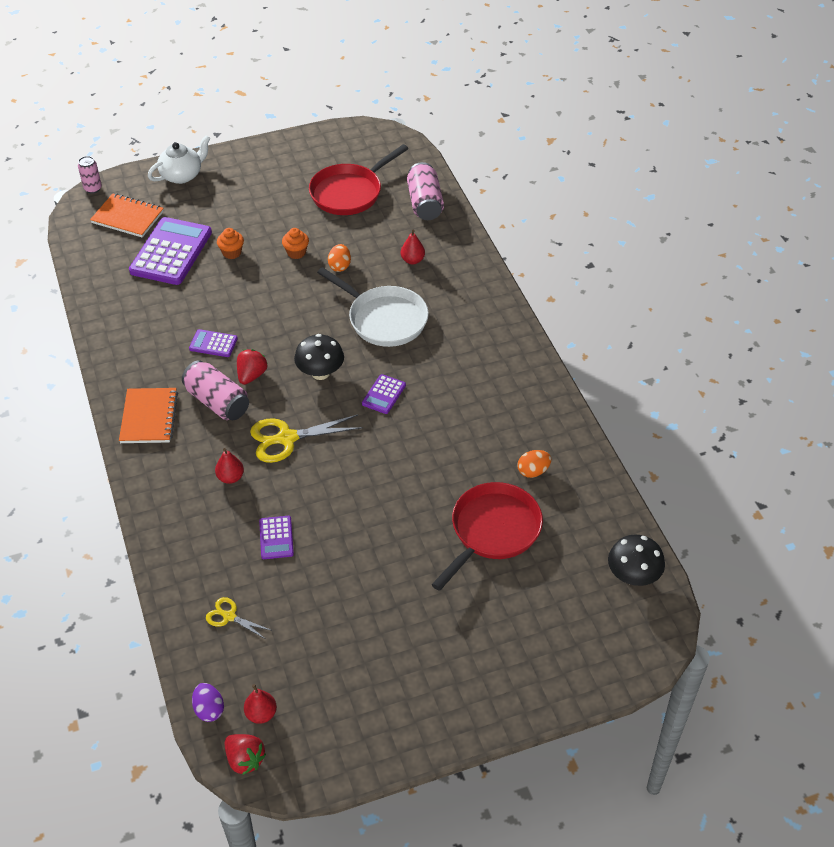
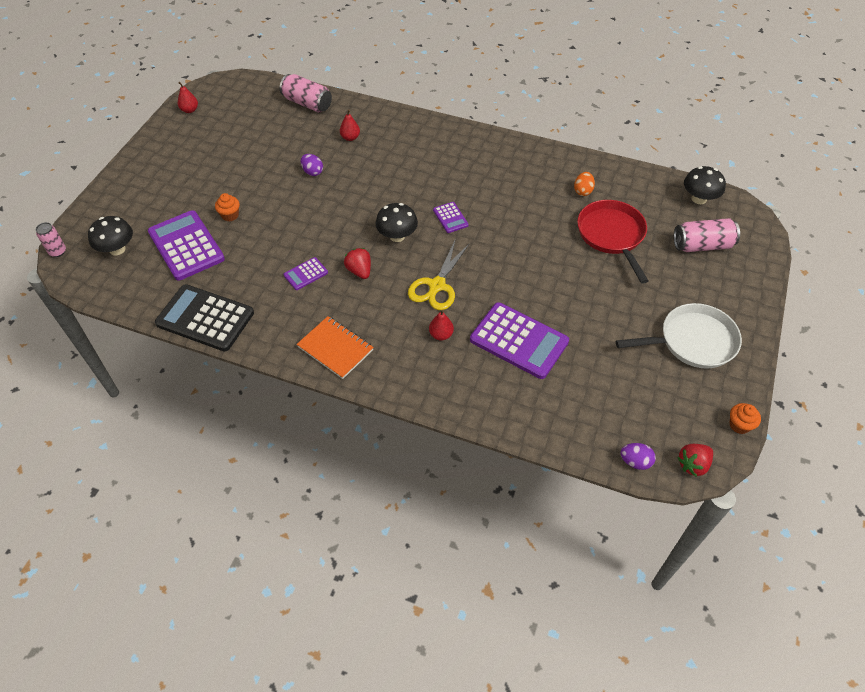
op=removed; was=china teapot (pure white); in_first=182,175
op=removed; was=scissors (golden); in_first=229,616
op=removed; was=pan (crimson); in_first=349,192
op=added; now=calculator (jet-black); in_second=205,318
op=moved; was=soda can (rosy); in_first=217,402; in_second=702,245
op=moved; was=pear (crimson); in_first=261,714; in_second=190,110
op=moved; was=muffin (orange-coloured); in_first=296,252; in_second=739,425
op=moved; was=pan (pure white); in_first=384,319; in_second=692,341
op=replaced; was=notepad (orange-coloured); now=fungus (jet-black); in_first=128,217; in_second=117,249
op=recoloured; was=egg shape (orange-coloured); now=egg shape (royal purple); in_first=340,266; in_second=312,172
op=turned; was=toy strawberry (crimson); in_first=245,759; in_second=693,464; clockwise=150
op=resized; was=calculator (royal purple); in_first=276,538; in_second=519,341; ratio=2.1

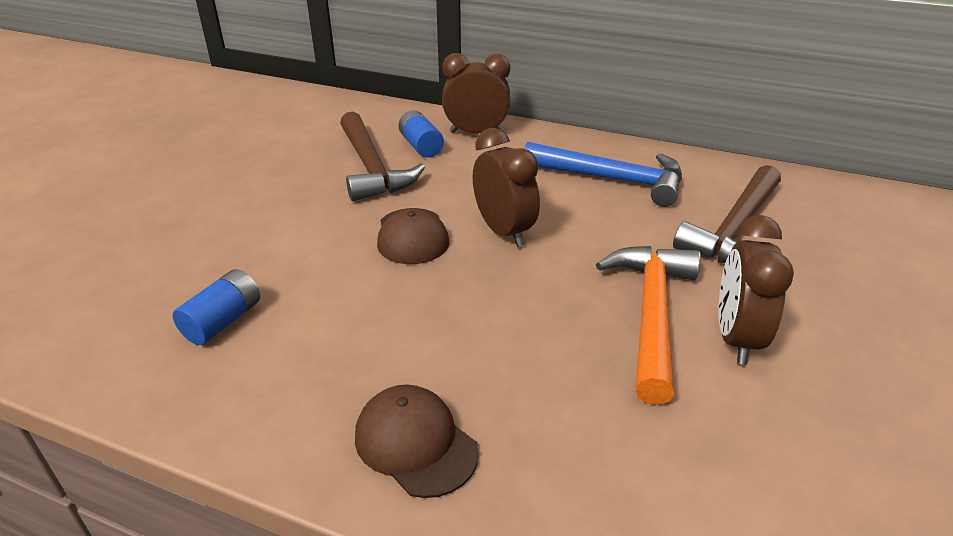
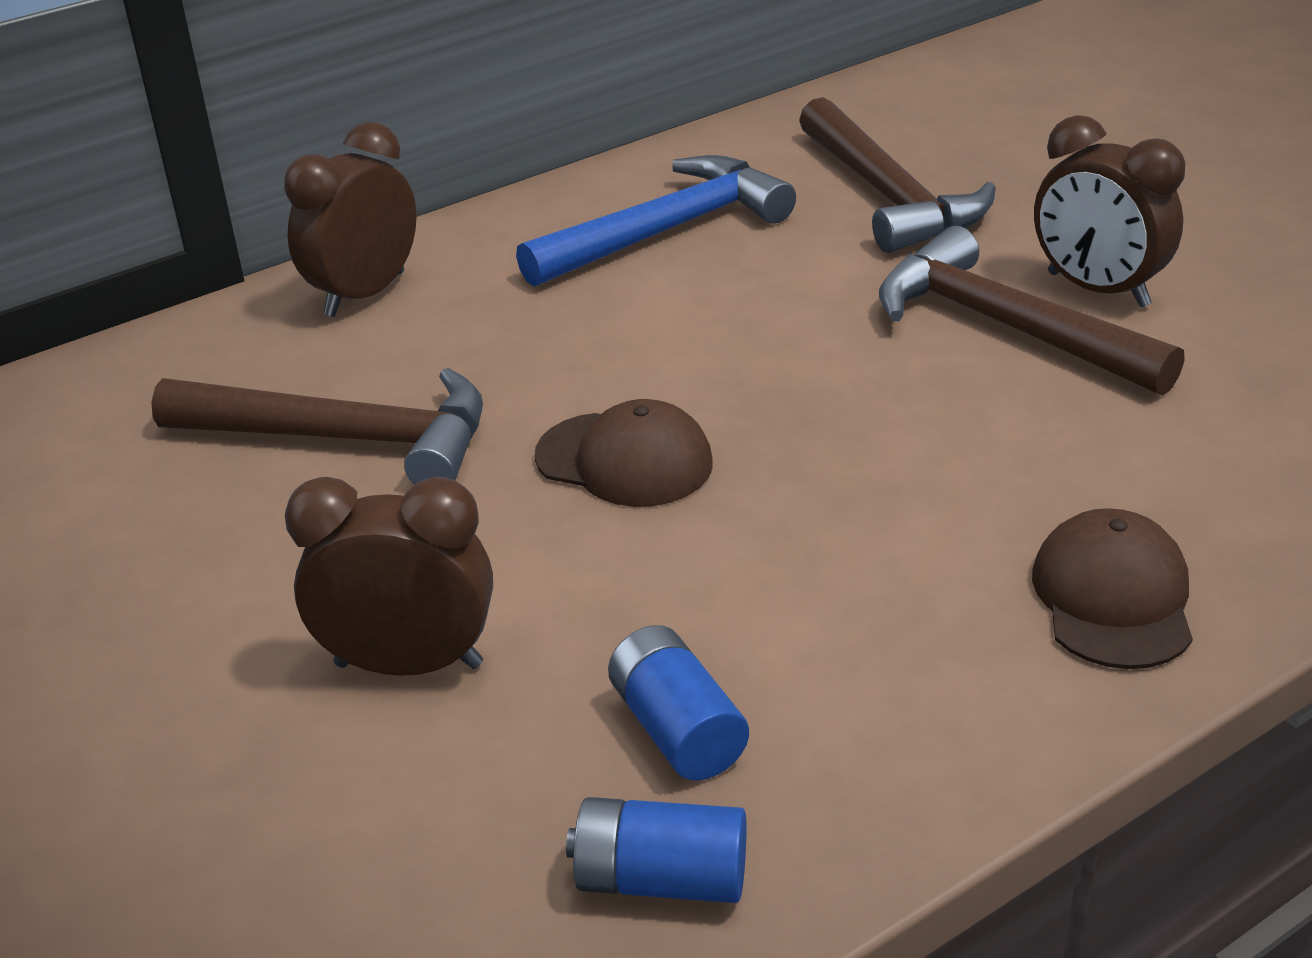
op=moved; was=AA battery (blue); in_first=421,146; in_second=661,879
op=moved; was=clock (russet); in_first=504,232; in_second=409,665
op=recoloured; was=hammer (orange-coloured); now=hammer (russet); in_first=651,315; in_second=1006,327
op=turned; was=baseball cap (russet); in_first=415,443; in_second=1113,598; clockwise=105

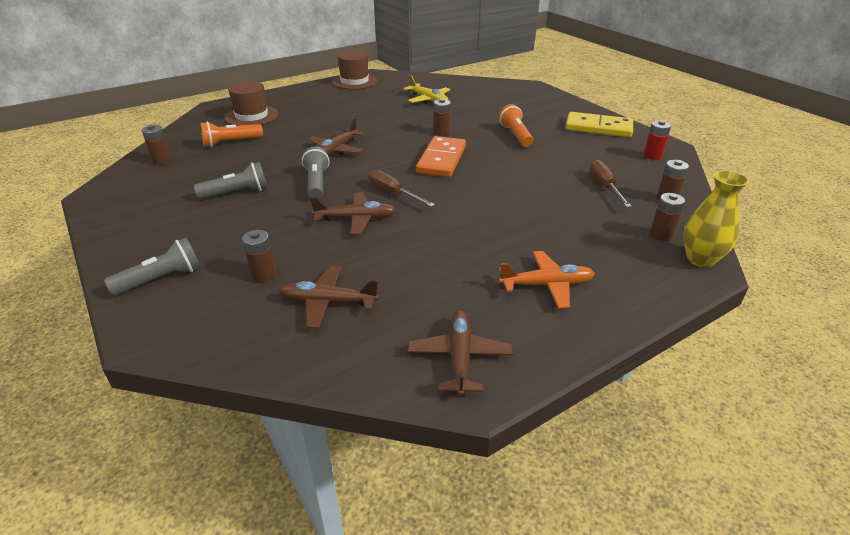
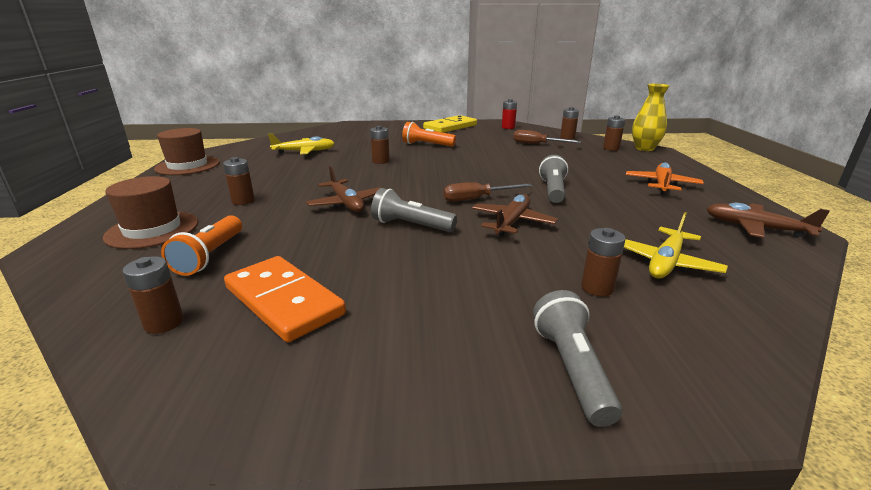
op=added; now=AA battery (russet); in_second=243,201
op=moved; was=flashlight (grey); in_first=237,193; in_second=552,190
op=moved; was=domino (orange-coloured); in_first=441,159; in_second=283,301
op=recoloured; was=toy plane (russet); now=toy plane (golden); in_first=328,302; in_second=666,263

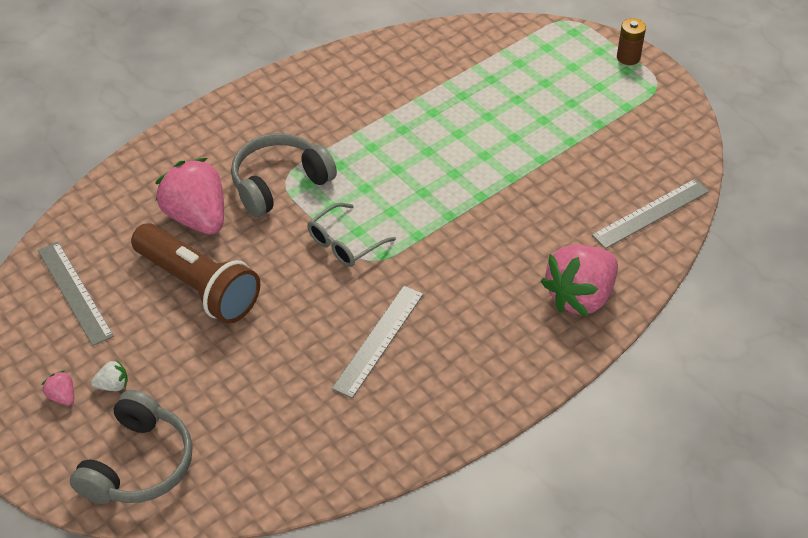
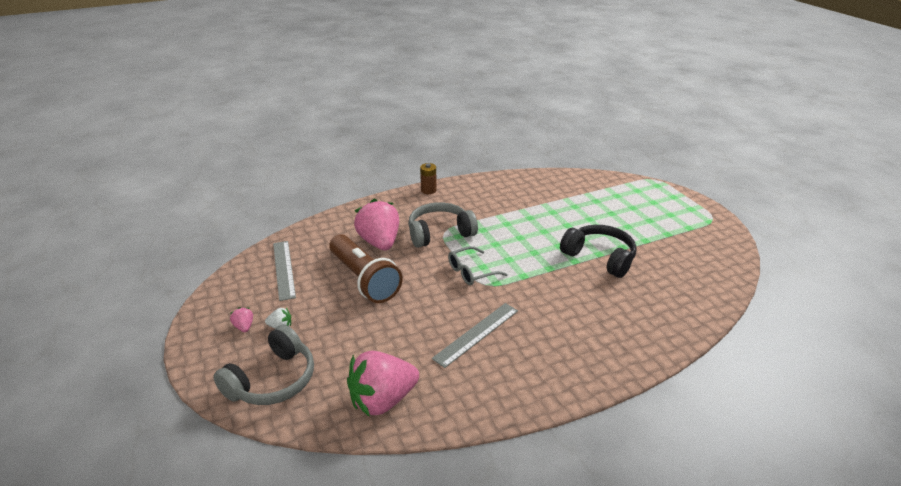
op=removed; was=measuring stick (grey); in_first=651,213
op=added; now=headset (jet-black); in_second=600,257
op=moved; was=toy strawberry (rosy); in_first=580,296; in_second=382,400
op=moved; was=AA battery (russet); in_first=628,57; in_second=428,190

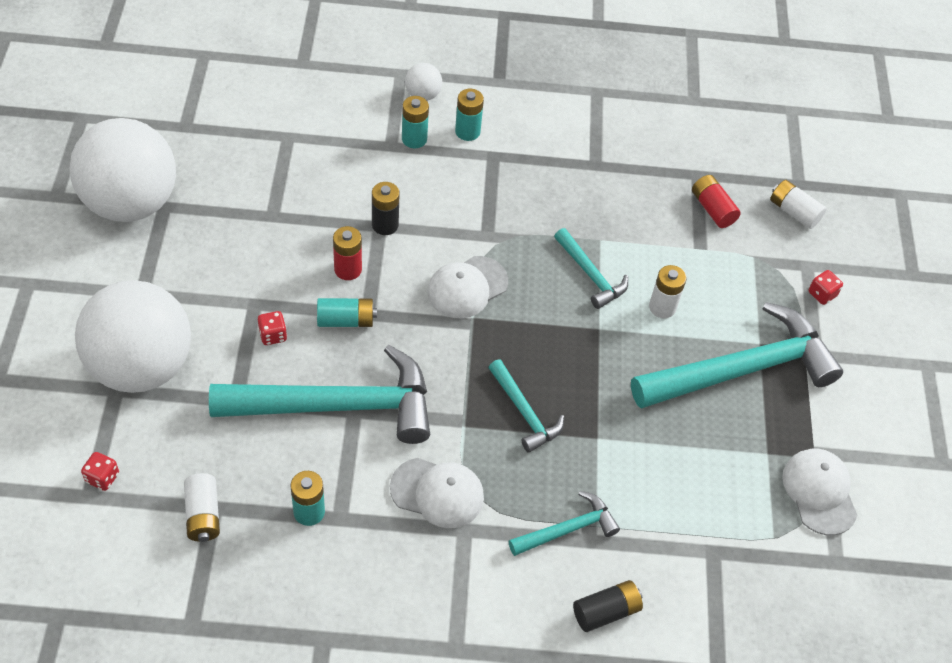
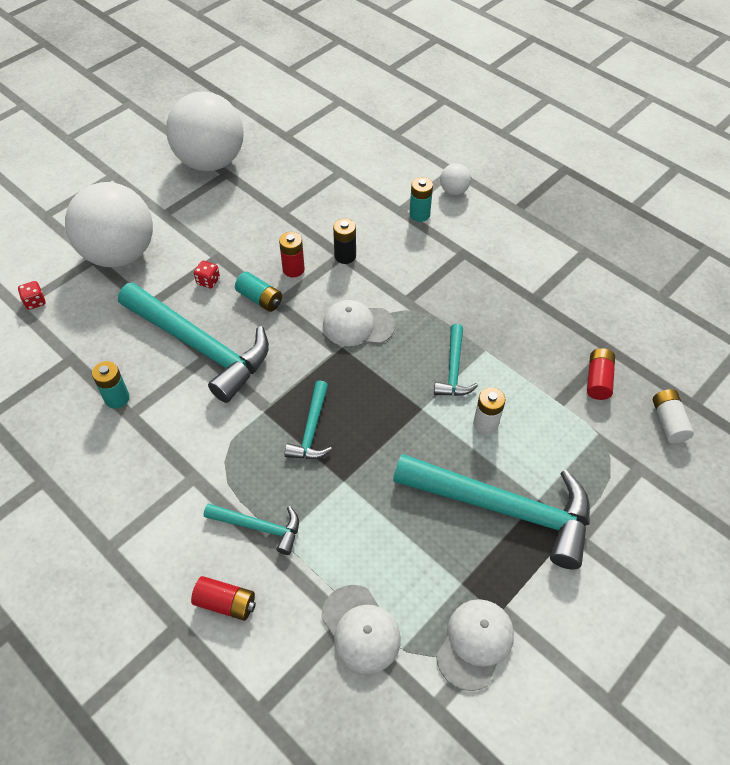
op=removed; was=AA battery (pure white); in_first=203,515
op=removed; was=AA battery (aqua); in_first=467,131
op=removed; was=game die (crimson); in_first=822,294
op=moved; was=baseball cap (pure white); in_first=437,493; in_second=360,629
op=recoloured; was=AA battery (jet-black); now=AA battery (crimson); in_first=606,611; in_second=226,603

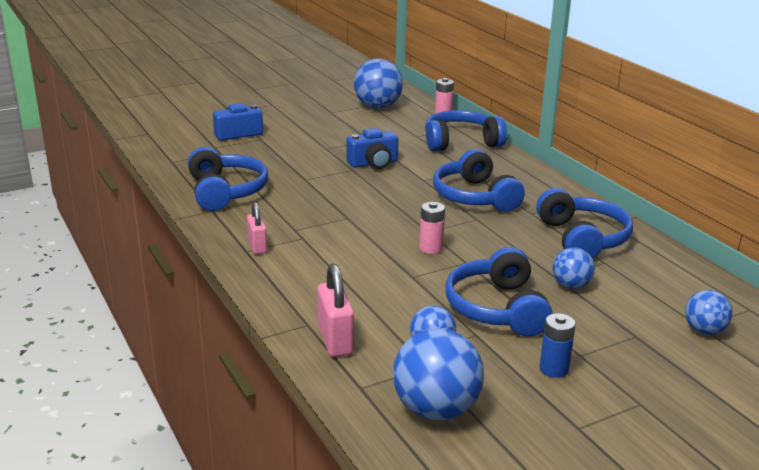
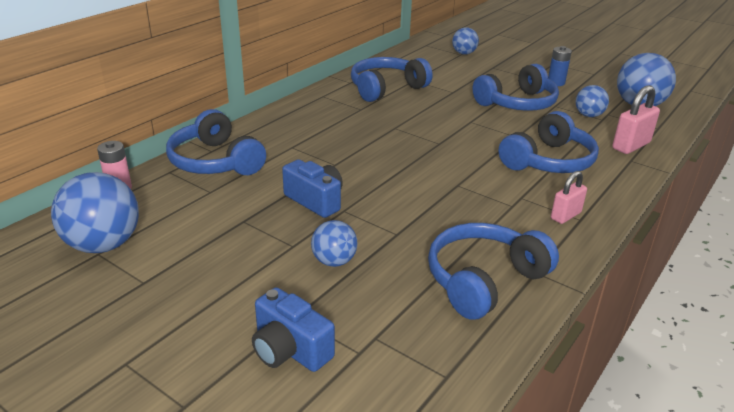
op=removed; was=AA battery (rosy); in_first=431,248
op=moved; was=headset (blue); in_first=475,197; in_second=548,161
op=moved; was=sphere (blue); in_first=571,285; in_second=334,261

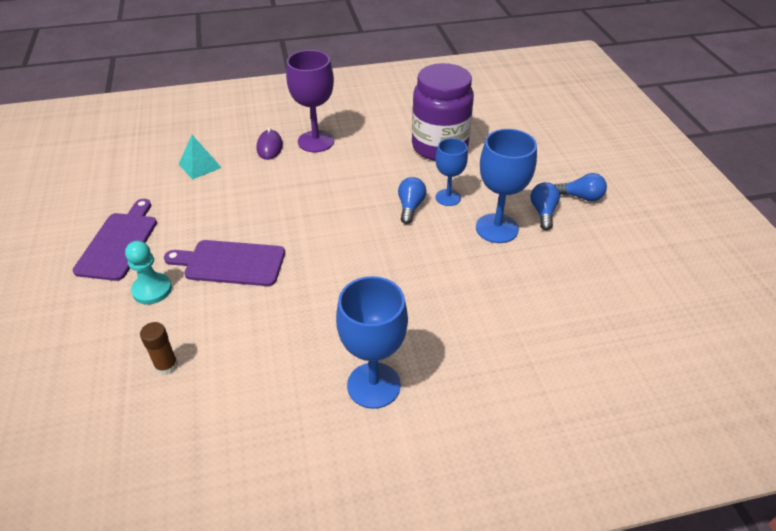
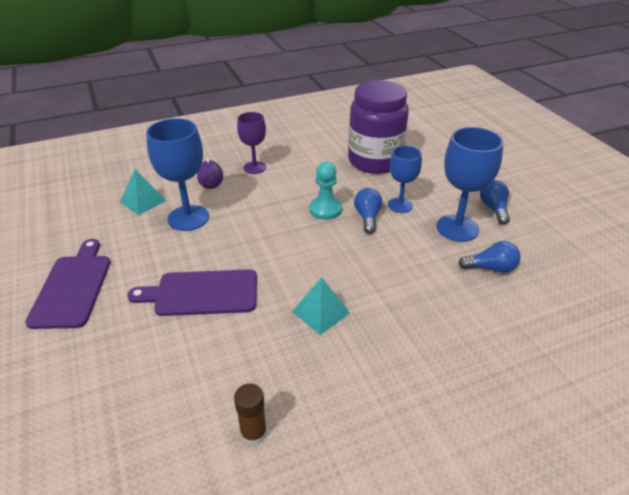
op=added; now=pyramid (aqua); in_second=321,312
op=moved; was=chess pawn (aqua); in_first=152,290; in_second=325,209
op=moved; was=stick of glue (russet); in_first=166,366; in_second=253,433
op=moved; was=chalice (blue); in_first=373,385; in_second=188,218
op=moved; was=lightbulb (blue); in_first=581,197; in_second=491,268
op=resized; was=chalice (royal purple); in_first=316,141; in_second=254,168; ratio=0.63

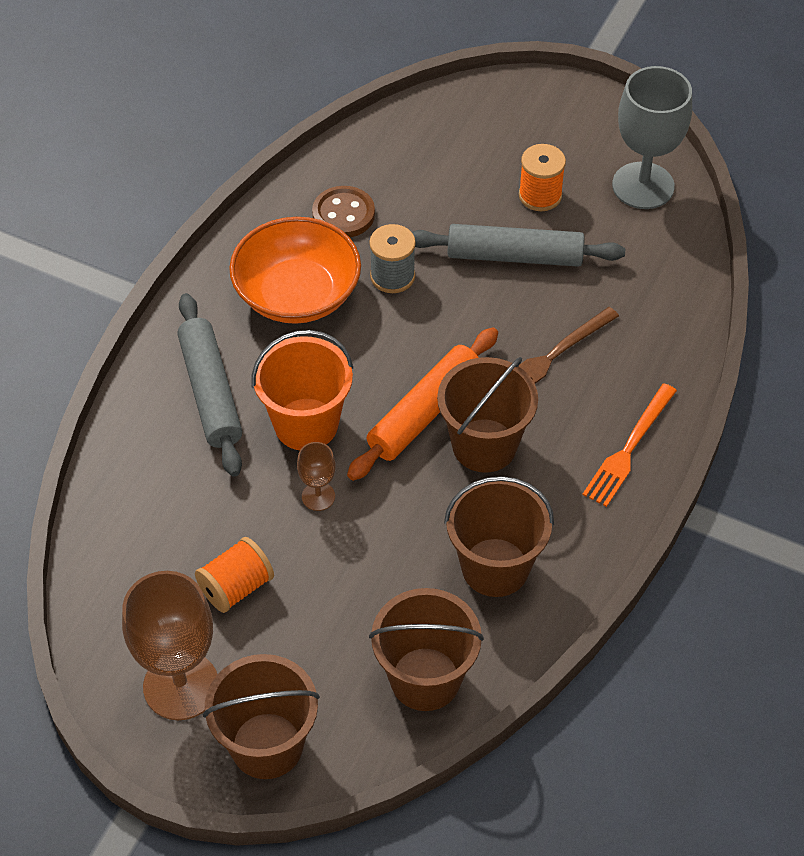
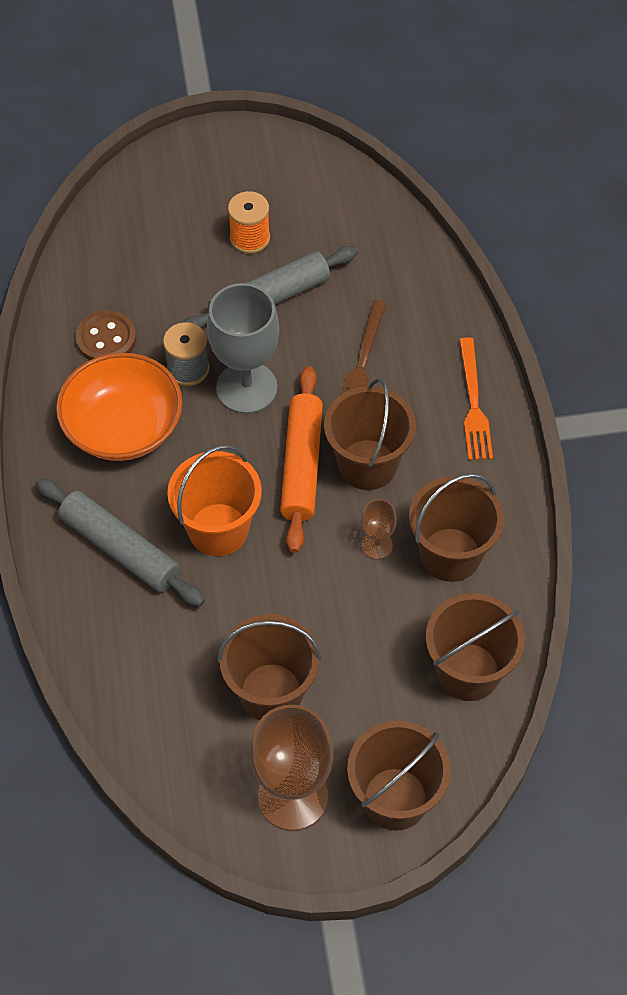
op=moved; was=chalice (russet); in_first=318,496; in_second=377,545
op=moved; was=chalice (grey); in_first=643,186; in_second=246,388
op=replaced; was=reel of thread (orange-coloured); now=sand bucket (russet); in_first=236,587; in_second=271,692

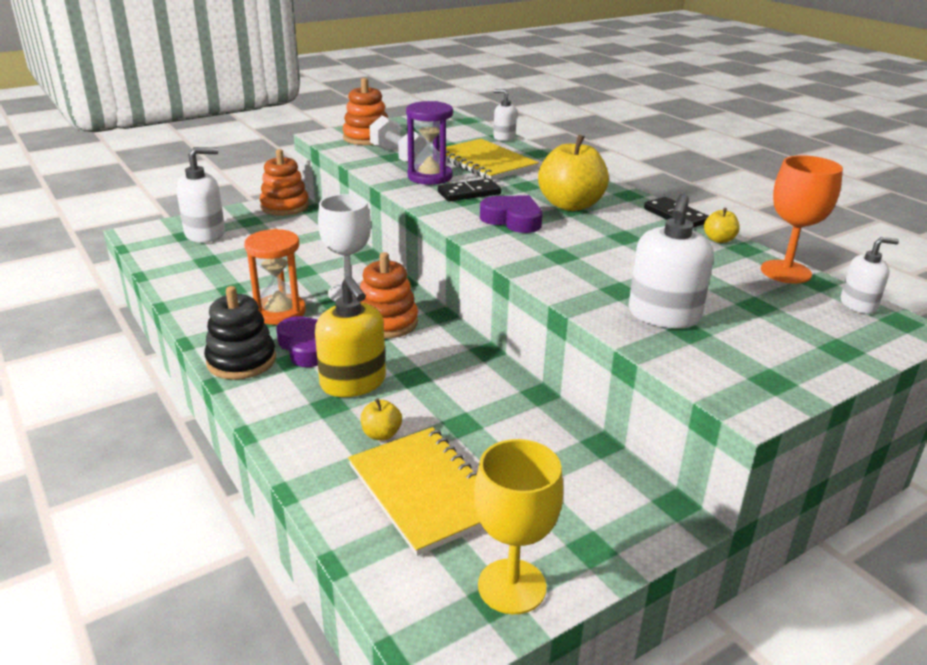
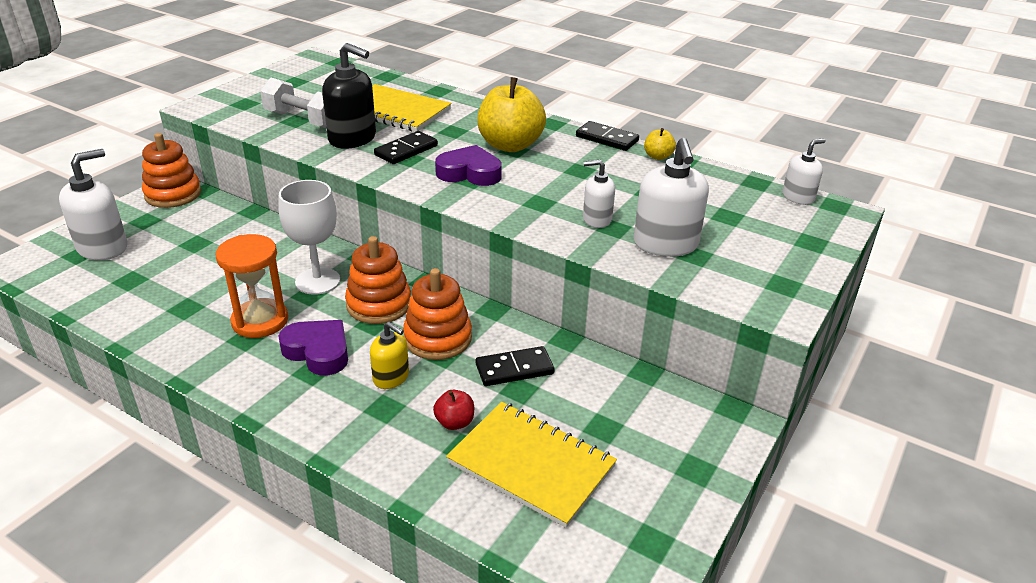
op=removed; was=ring stacker (jet-black); in_first=241,361
op=removed; was=chalice (golden); in_first=512,586
op=removed; was=chalice (orange-coloured); in_first=785,272
op=added; now=domino (jet-black); in_second=514,369
op=moved; was=ring stacker (orange-coloured); in_first=367,138; in_second=438,338
op=moved; was=pump bottle (pure white); in_first=504,137; in_second=596,219
op=replaced; was=sandglass (royal purple); now=pump bottle (jet-black); in_first=430,177; in_second=352,138
op=recoloured; was=toy apple (golden); now=toy apple (crimson); in_first=381,434; in_second=454,422
op=resized; was=pump bottle (golden); in_first=353,383; in_second=391,377; ratio=0.58

